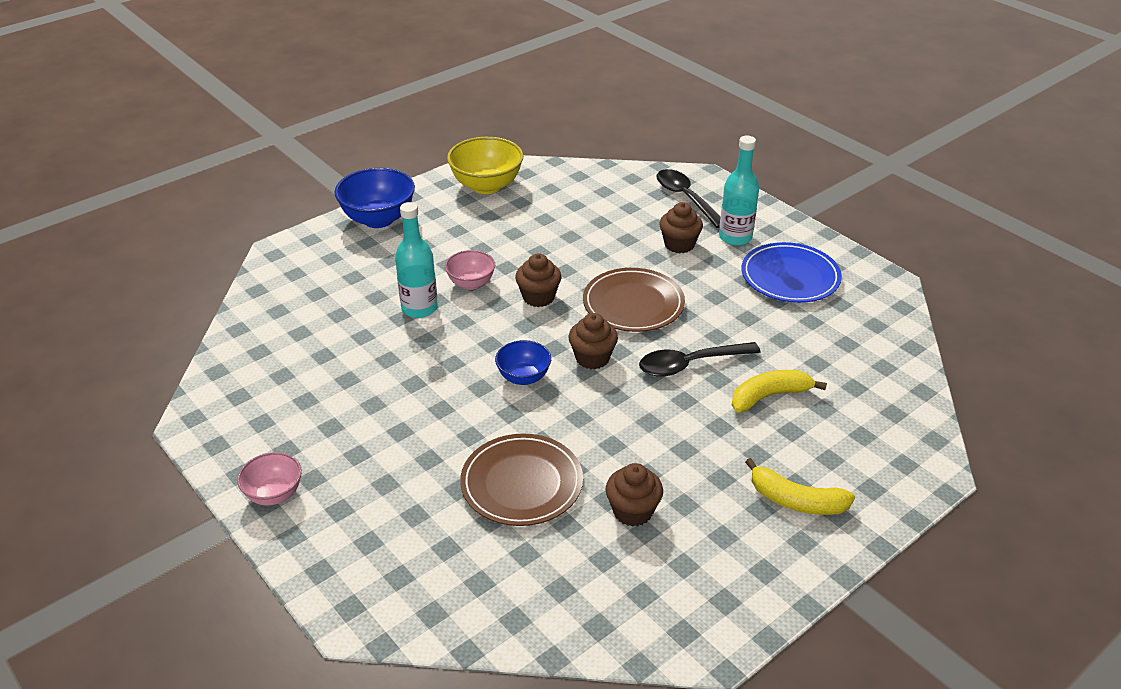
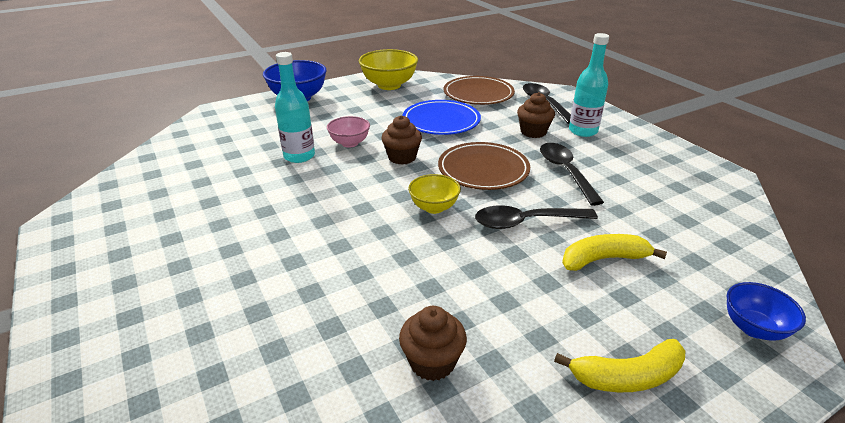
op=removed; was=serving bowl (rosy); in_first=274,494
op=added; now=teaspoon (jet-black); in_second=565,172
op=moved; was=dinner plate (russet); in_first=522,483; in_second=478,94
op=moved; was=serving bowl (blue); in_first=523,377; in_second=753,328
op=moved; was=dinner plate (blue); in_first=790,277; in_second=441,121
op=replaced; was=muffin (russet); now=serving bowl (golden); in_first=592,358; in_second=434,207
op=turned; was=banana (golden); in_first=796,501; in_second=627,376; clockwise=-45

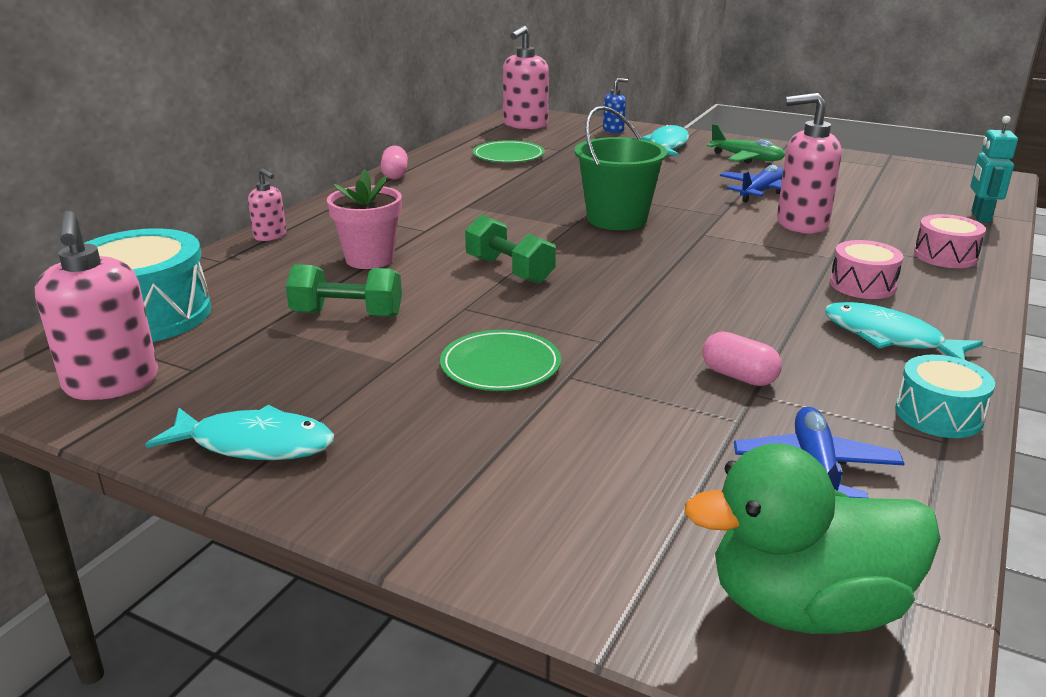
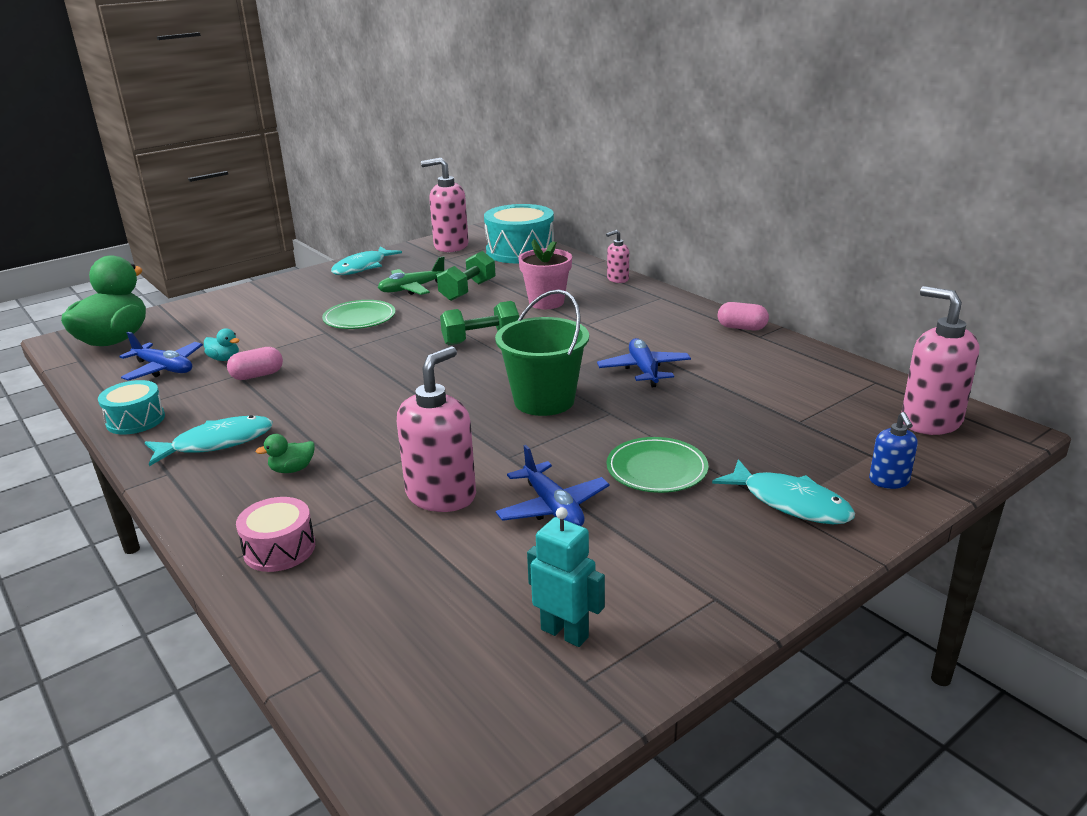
op=added; now=duck (aqua); in_second=224,359
op=added; now=toy plane (blue); in_second=644,370
op=moved; was=dinner plate (emerald); in_first=508,156; in_second=656,469
op=moved; was=toy plane (emerald); in_first=746,158; in_second=412,288
op=moved; was=toy robot (aqua); in_first=980,217; in_second=565,633
op=replaced; was=toy drum (rosy); now=duck (emerald); in_first=862,285; in_second=292,469

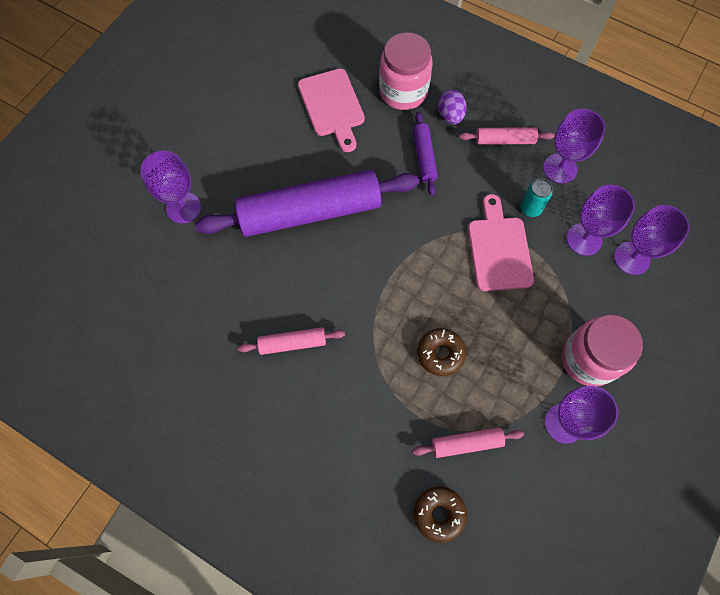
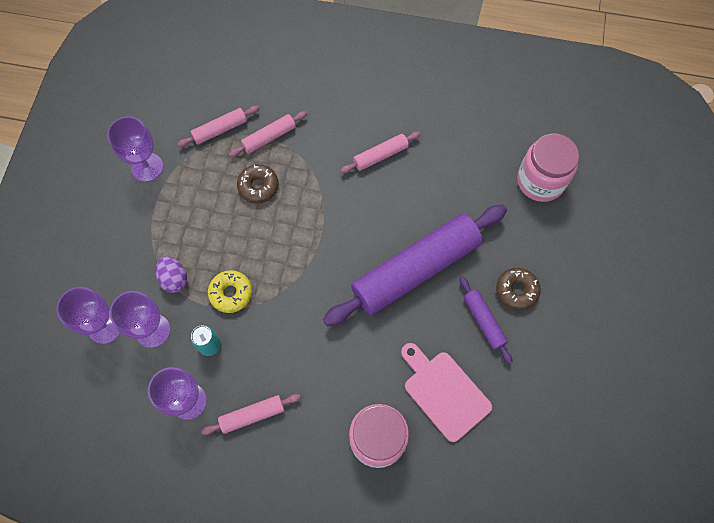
op=removed; was=chalice (royal purple); in_first=183,207
op=added; now=rolling pin (rosy); in_second=269,137
op=moved; was=rolling pin (royal purple); in_first=424,157; in_second=483,321
op=moved; was=donut (russet); in_first=439,514; in_second=516,290
op=moved; was=egg shape (royal purple); in_first=450,116; in_second=174,279
op=moved; was=jar (rosy); in_first=588,359; in_second=540,181
op=replaced; was=bread board (rosy); now=donut (golden); in_first=499,249; in_second=231,293

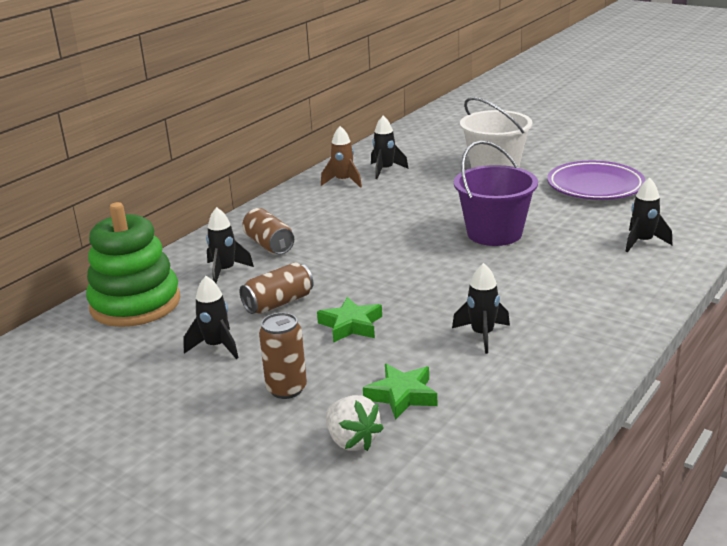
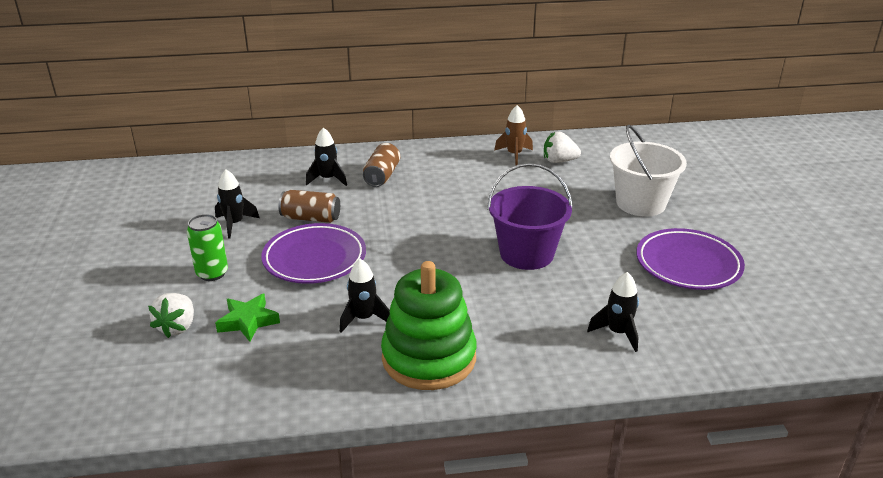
op=moved; was=ring stacker (emerald); in_first=135,304; in_second=429,358
op=replaced; was=star (emerald); now=dinner plate (royal purple); in_first=351,325; in_second=314,258
op=replaced; was=rocket (jet-black); now=toy strawberry (pure white); in_first=385,170; in_second=559,161
op=recoloured; was=soda can (russet); now=soda can (emerald); in_first=286,389; in_second=212,273

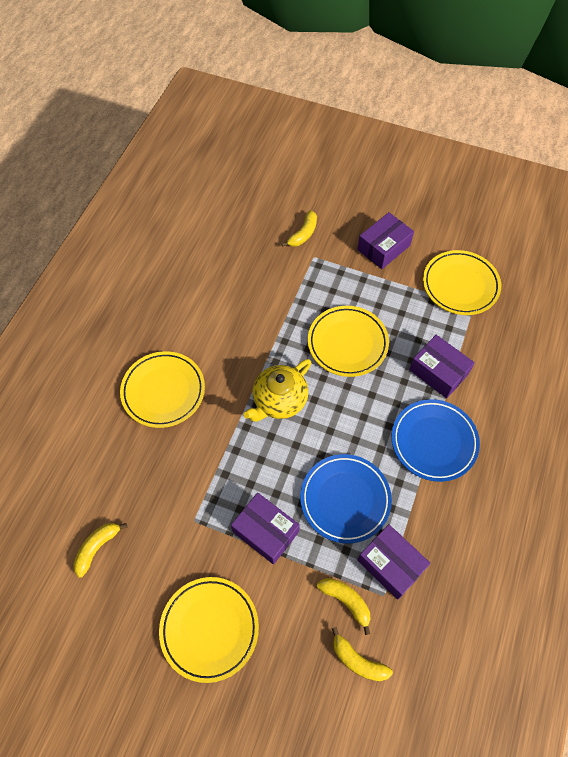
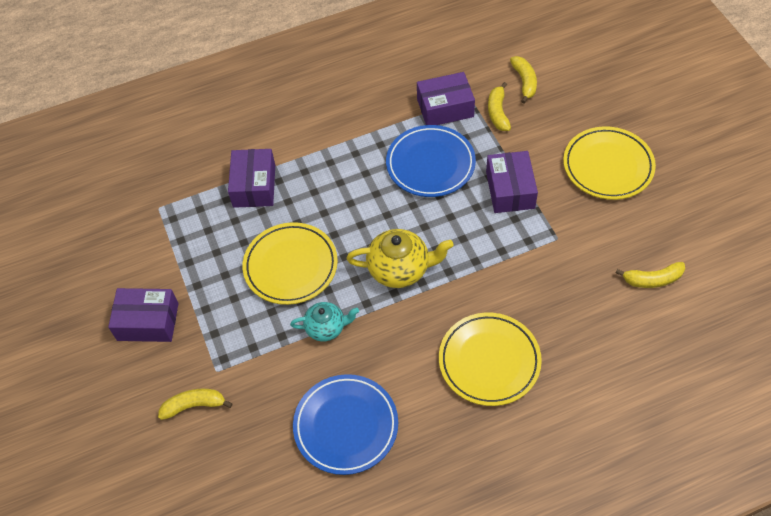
op=removed; was=dinner plate (golden); in_first=460,285
op=added; now=china teapot (aqua); in_second=326,327
op=moved; was=dinner plate (blue); in_first=434,441; in_second=346,426
op=turned; was=package (royal purple); in_first=391,564; in_second=445,108; clockwise=75

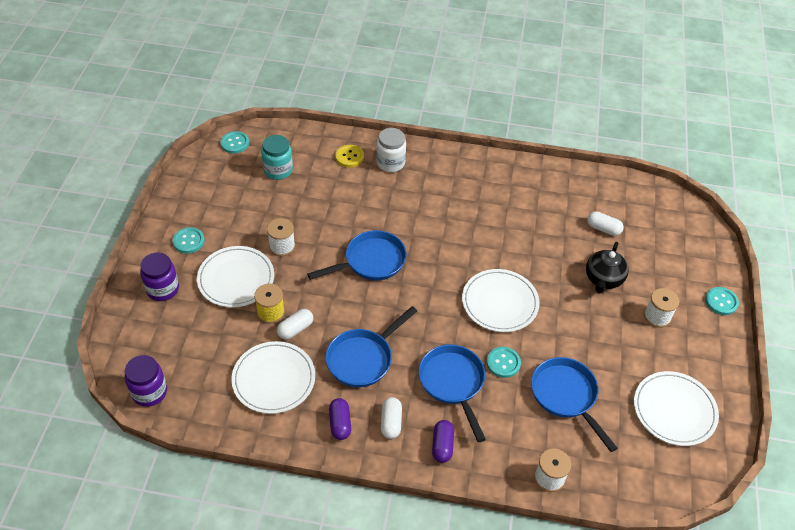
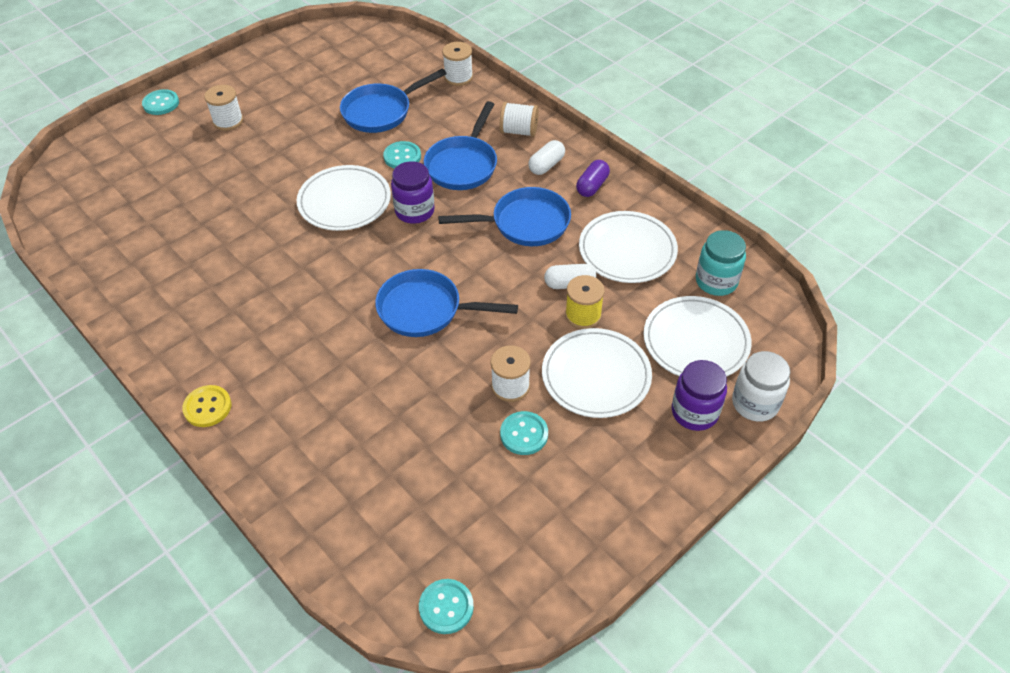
op=removed; was=china teapot (jet-black); in_first=603,279
op=removed; was=capsule (pure white); in_first=603,229
op=moved; was=jar (royal purple); in_first=149,392; in_second=414,211
op=moved; was=button (aqua); in_first=188,241; in_second=524,434
op=moved; was=jar (aqua); in_first=278,170; in_second=716,281
op=moved; was=button (golden); in_first=349,157; in_second=207,407
op=moved; was=jar (pure white); in_first=390,163; in_second=755,403
op=moved; was=dinner plate (pure white); in_first=674,410; in_second=696,341
op=replaced; was=capsule (royal purple); now=reel of thread (pure white); in_first=442,445; in_second=519,131
op=turned; was=pan (blue); in_first=566,396; in_second=381,112; clockwise=45

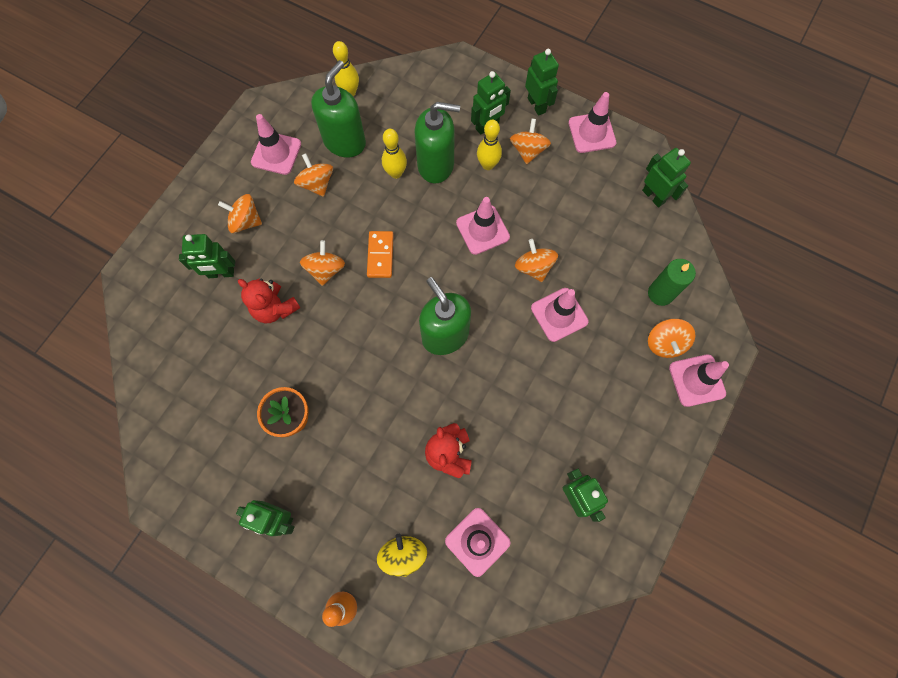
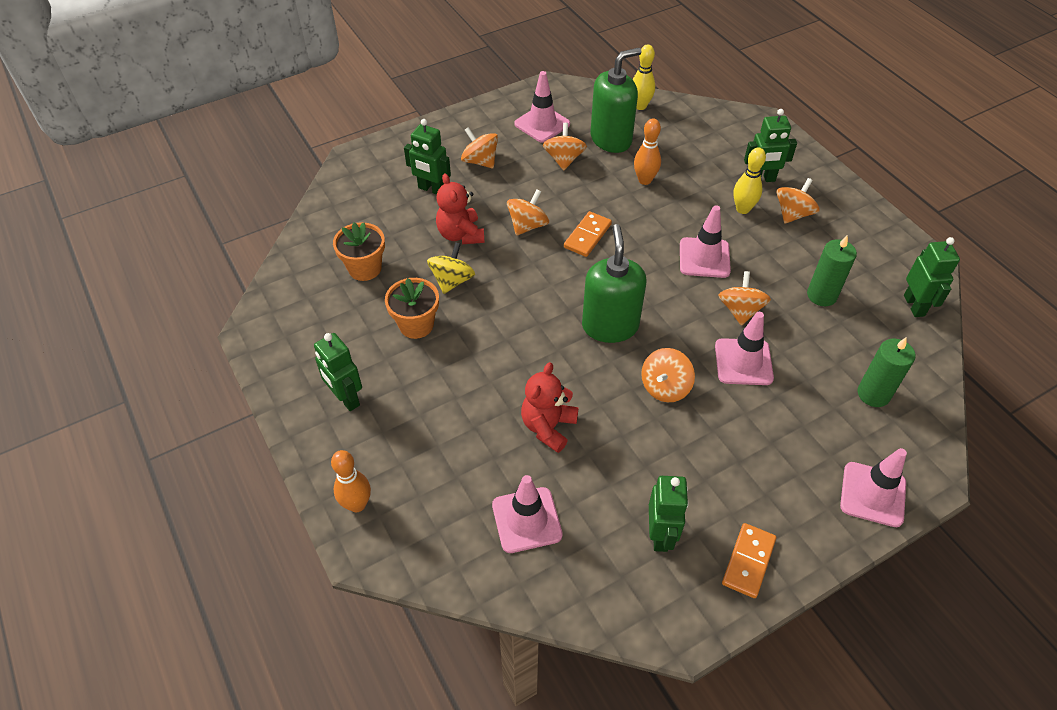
op=removed; was=pump bottle (emerald); in_first=436,165
op=removed; was=toy robot (emerald); in_first=537,105
op=removed; was=road cone (rosy); in_first=592,133
op=added; now=potted plant (orange-coloured); in_second=365,268
op=added; now=domino (orange-coloured); in_second=748,561
op=added; now=wax candle (emerald); in_second=821,295
op=moved; was=whirligig (golden); in_first=403,554; in_second=452,281
op=moved; was=whirligig (orange-coloured); in_first=665,343; in_second=665,387
op=recoloured; was=skittle (golden); now=skittle (orange-coloured); in_first=396,173; in_second=644,180

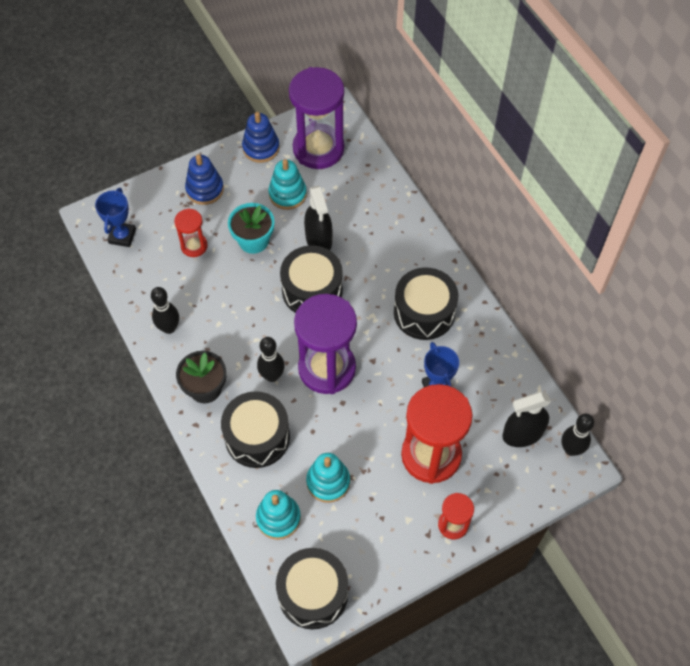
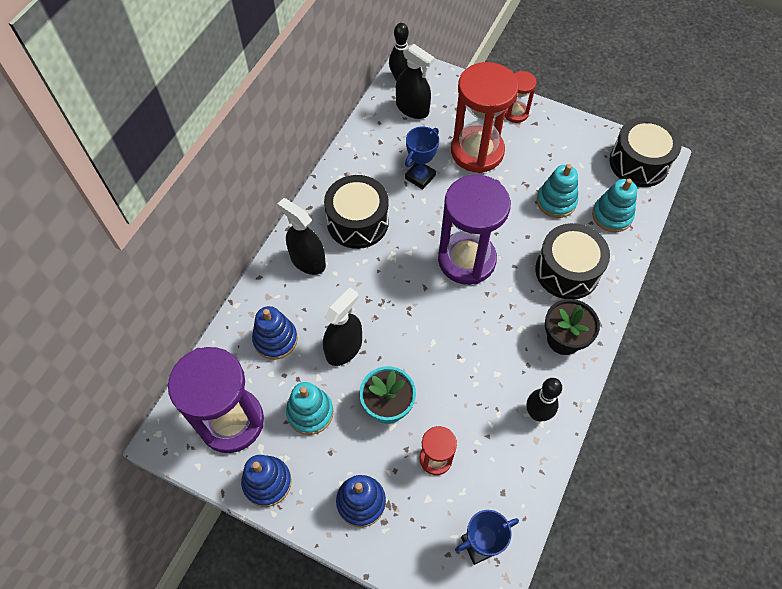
op=removed; was=skittle (jet-black); in_first=272,376
op=removed; was=toy drum (jet-black); in_first=312,290
op=added; now=ring stacker (blue); in_second=275,339
op=added; now=spray bottle (jet-black); in_second=307,261

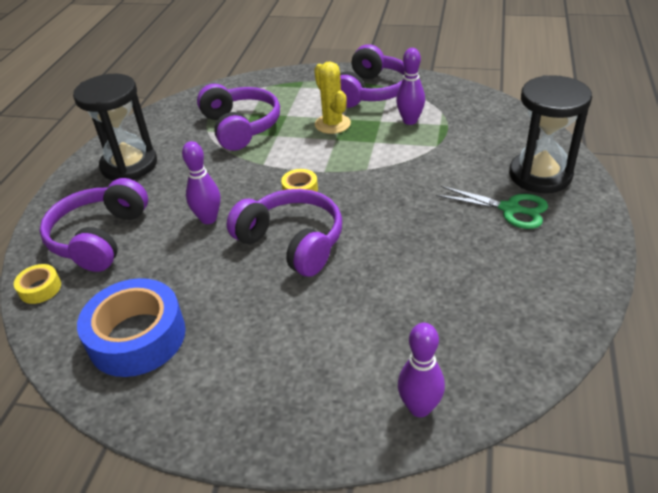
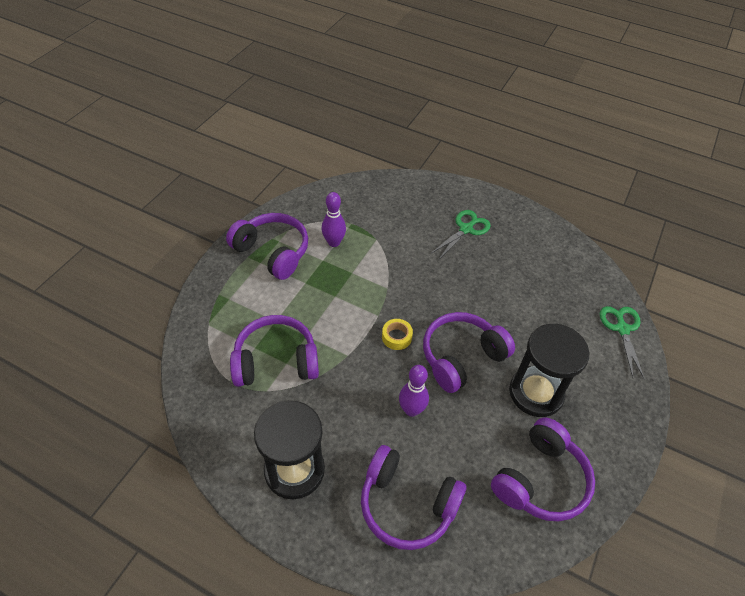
op=removed; was=tape (golden); in_first=40,288
op=removed; was=prickly plant (golden); in_first=332,124
op=moved; was=sandglass (jet-black); in_first=540,175; in_second=536,393
op=replaced; was=tape (blue); now=headset (royal purple); in_first=137,337; in_second=540,479
op=replaced; was=skittle (royal purple); now=scissors (emerald); in_first=419,407; in_second=622,329

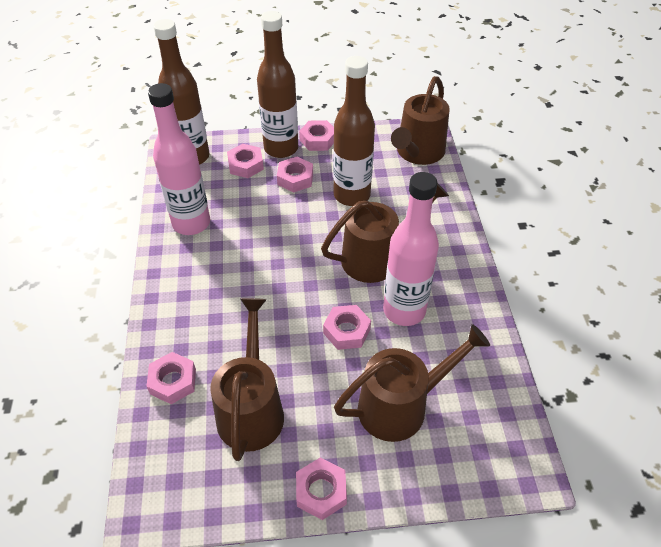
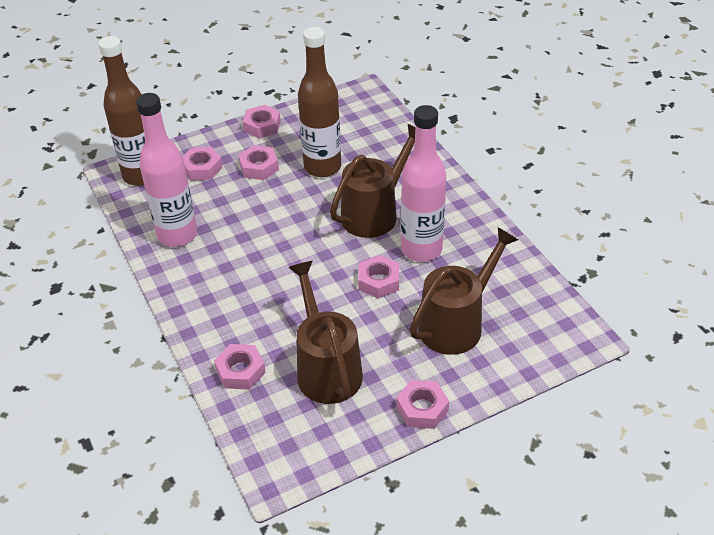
op=removed; was=bottle (russet); in_first=281,148
op=removed; was=watering pot (russet); in_first=417,153

